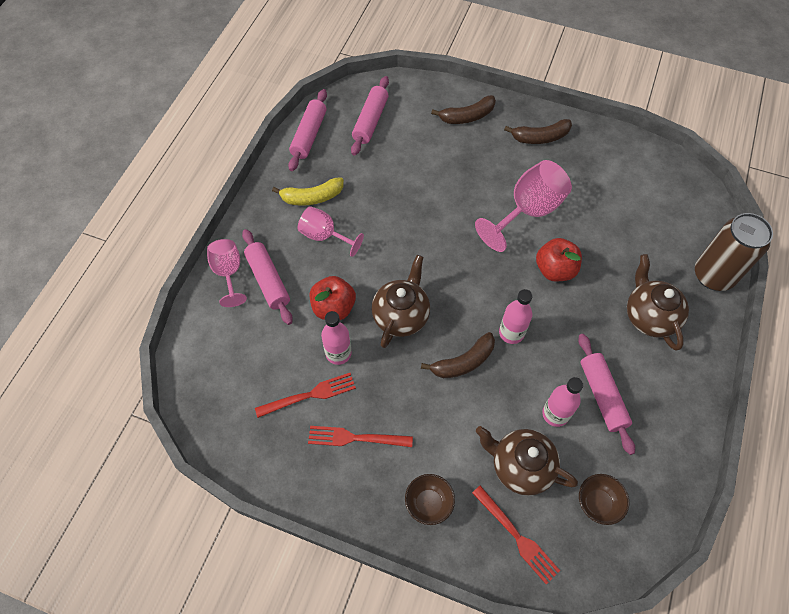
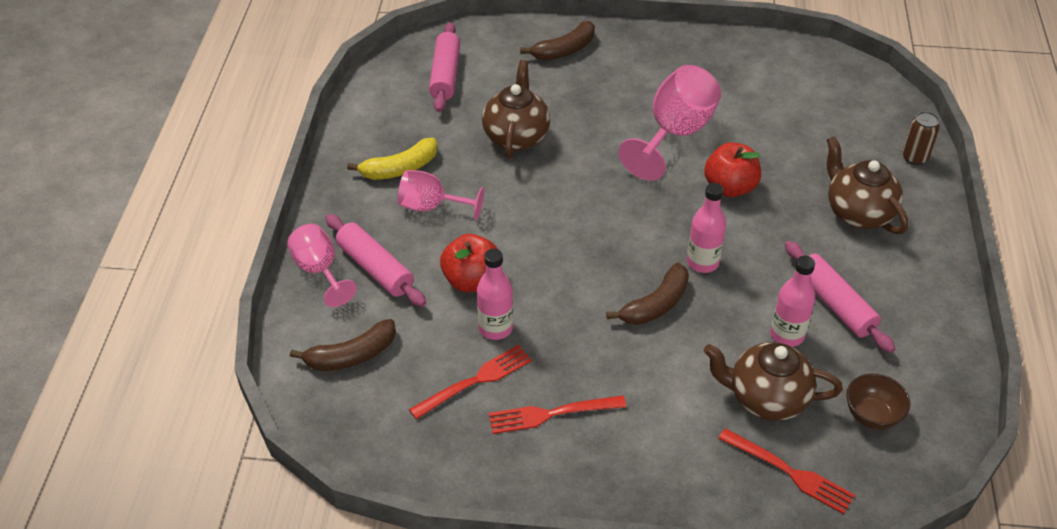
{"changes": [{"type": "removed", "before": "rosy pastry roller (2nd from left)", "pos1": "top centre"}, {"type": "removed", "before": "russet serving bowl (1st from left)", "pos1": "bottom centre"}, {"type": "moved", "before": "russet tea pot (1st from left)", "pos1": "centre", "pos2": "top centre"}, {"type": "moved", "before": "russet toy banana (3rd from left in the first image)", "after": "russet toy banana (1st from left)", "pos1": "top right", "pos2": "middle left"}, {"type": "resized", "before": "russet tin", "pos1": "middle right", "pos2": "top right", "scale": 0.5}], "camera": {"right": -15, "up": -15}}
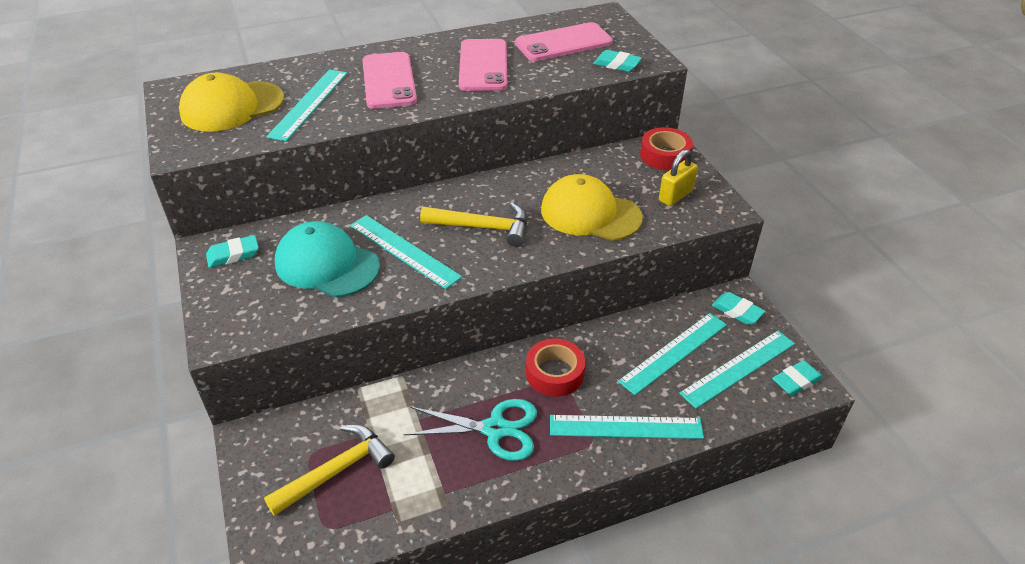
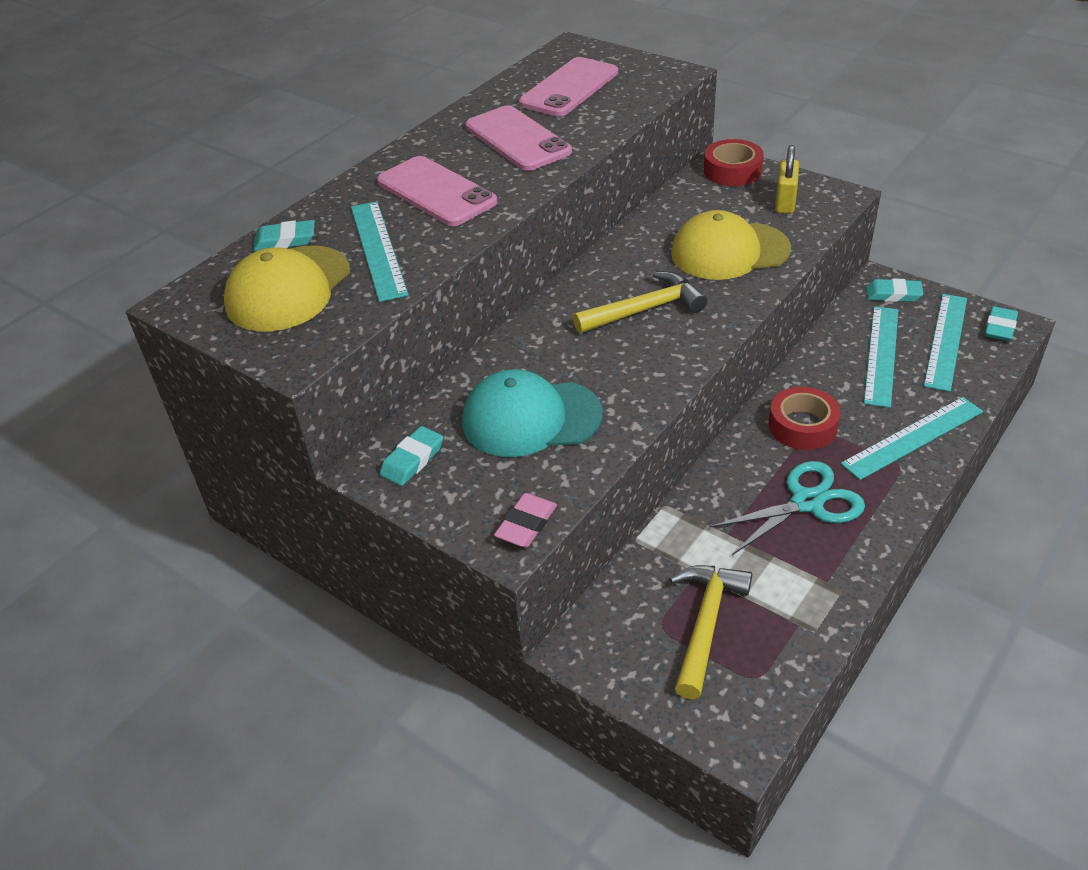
{"changes": [{"type": "removed", "before": "aqua ruler (2nd from left)", "pos1": "centre"}, {"type": "added", "after": "rosy gum eraser", "pos2": "centre"}, {"type": "moved", "before": "aqua gum eraser (2nd from left in the first image)", "after": "aqua gum eraser (1st from left)", "pos1": "top centre", "pos2": "top left"}], "camera": {"right": -30, "up": 0}}
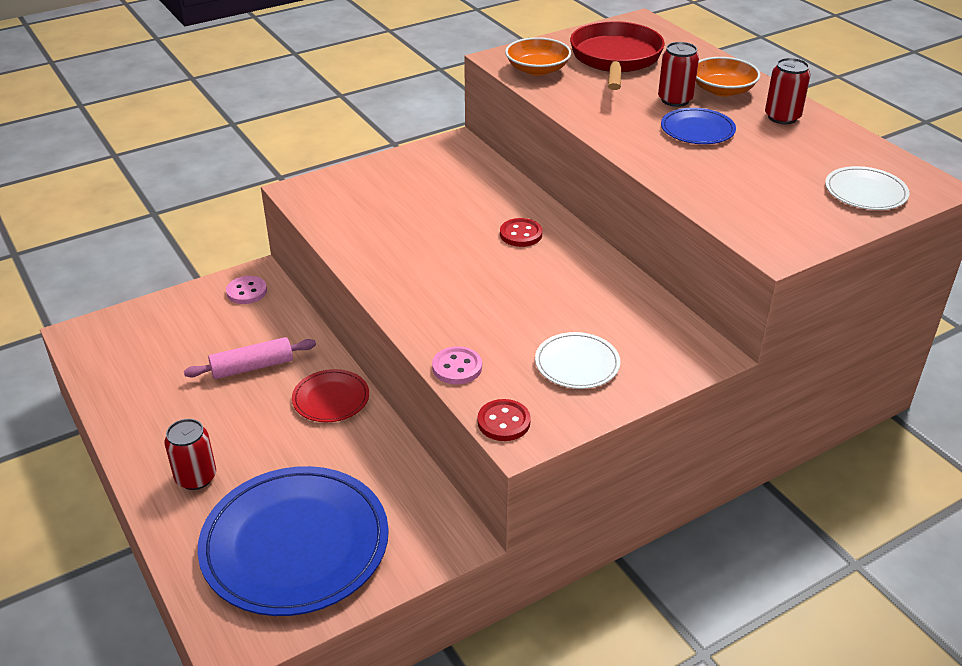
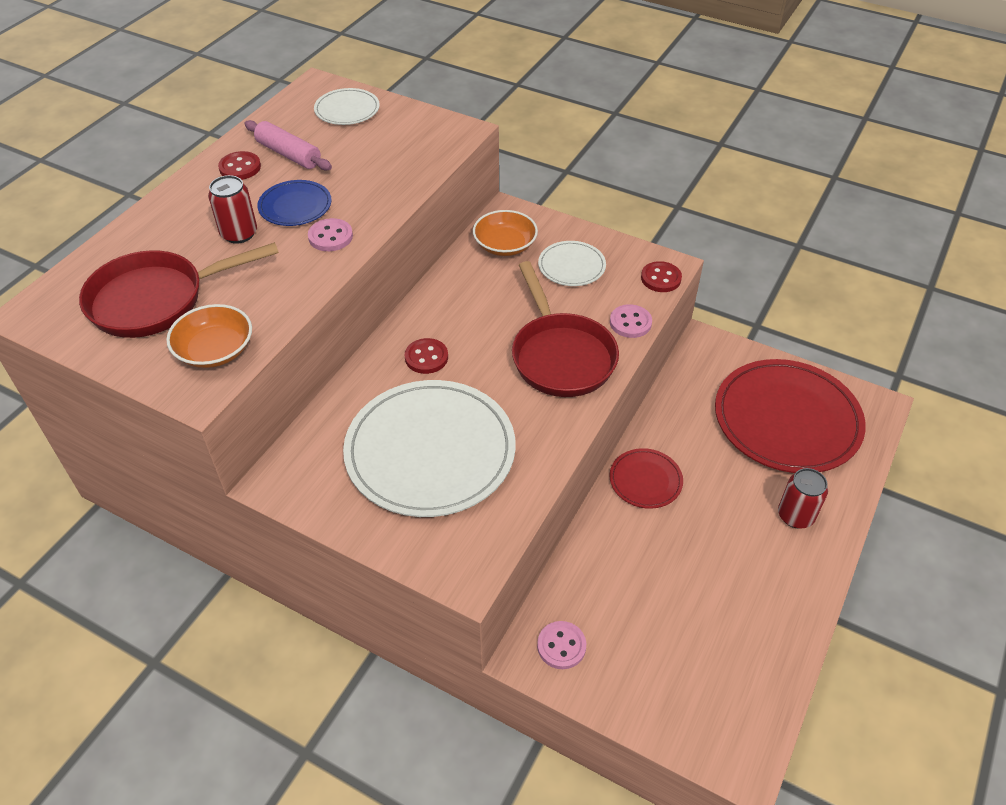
{"changes": [{"type": "added", "after": "rosy shirt button (1st from left)", "pos2": "top left"}, {"type": "added", "after": "snow-white plate (2nd from left)", "pos2": "centre"}, {"type": "added", "after": "scarlet pan (2nd from left)", "pos2": "centre"}, {"type": "moved", "before": "rosy pastry roller", "pos1": "middle left", "pos2": "top left"}, {"type": "moved", "before": "bright orange serving bowl (2nd from left)", "pos1": "top right", "pos2": "top centre"}, {"type": "replaced", "before": "scarlet tin (3rd from left)", "after": "scarlet shirt button (1st from left)", "pos1": "top right", "pos2": "top left"}, {"type": "recoloured", "before": "cobalt plate (1st from left)", "after": "scarlet plate (2nd from left)", "pos1": "bottom left", "pos2": "middle right"}], "camera": {"right": -120, "up": 10}}
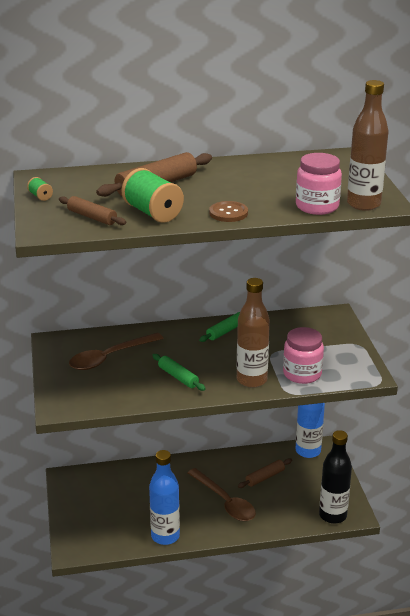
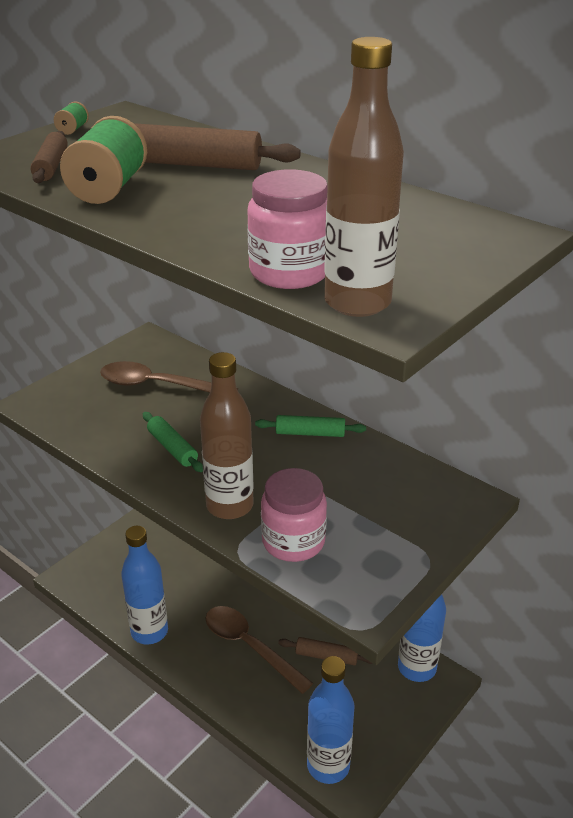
{"changes": [{"type": "removed", "before": "russet shirt button", "pos1": "centre"}, {"type": "recoloured", "before": "black bottle", "after": "cobalt bottle (2nd from left)", "pos1": "bottom right", "pos2": "bottom centre"}, {"type": "turned", "before": "green pastry roller (1st from left)", "pos1": "centre", "pos2": "middle left", "turn": -45}, {"type": "turned", "before": "russet spoon (2nd from left)", "pos1": "bottom centre", "pos2": "bottom centre", "turn": 120}], "camera": {"right": 50, "up": 5}}
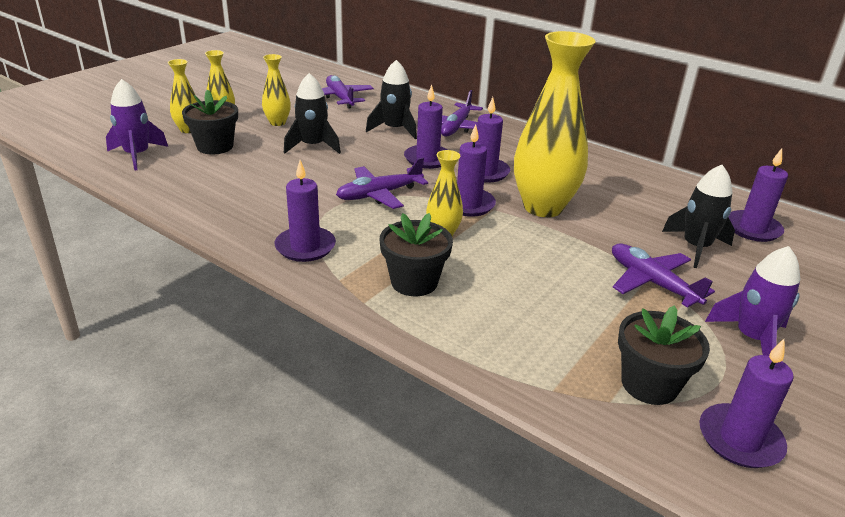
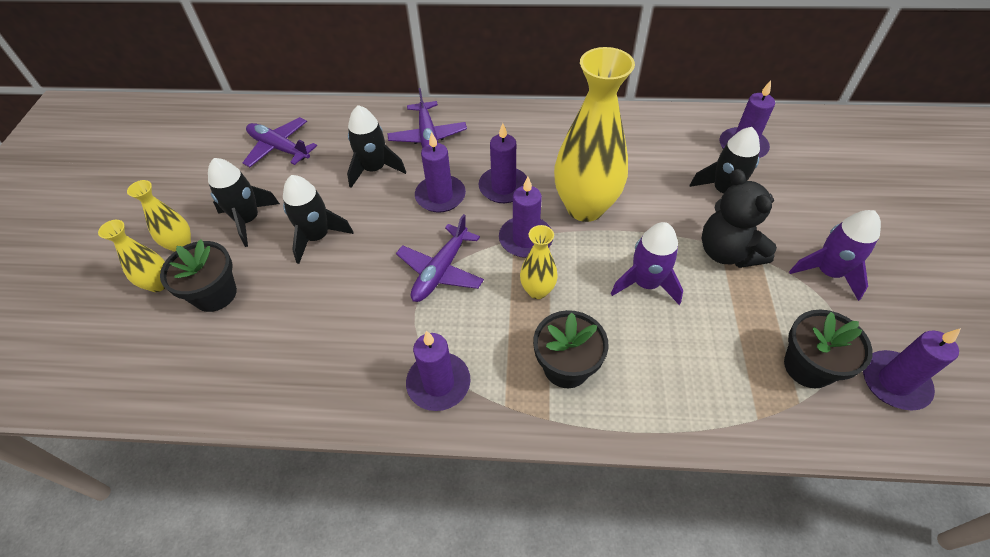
{"changes": [{"type": "moved", "before": "purple toy rocket (1st from left)", "pos1": "top left", "pos2": "centre"}, {"type": "replaced", "before": "yellow tall vase (3rd from left)", "after": "black toy rocket (1st from left)", "pos1": "top left", "pos2": "middle left"}, {"type": "replaced", "before": "purple plane (4th from left)", "after": "black stuffed bear", "pos1": "middle right", "pos2": "middle right"}], "camera": {"right": -30, "up": 20}}
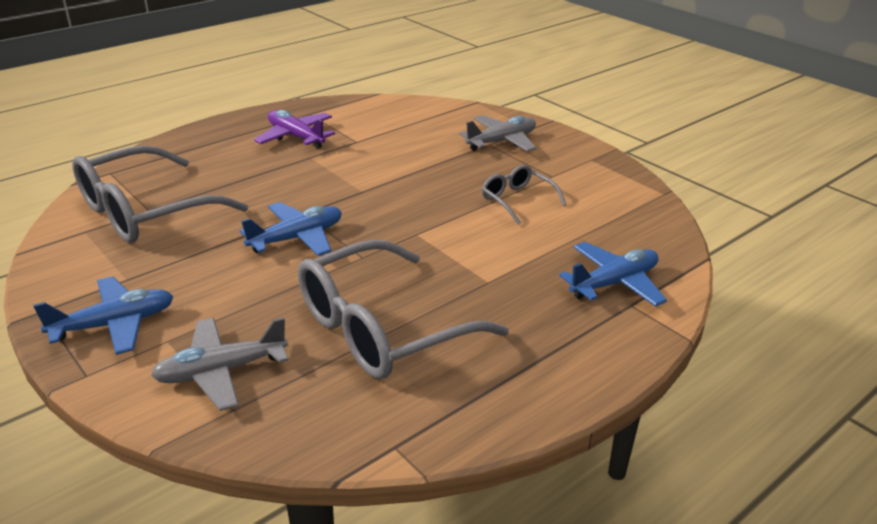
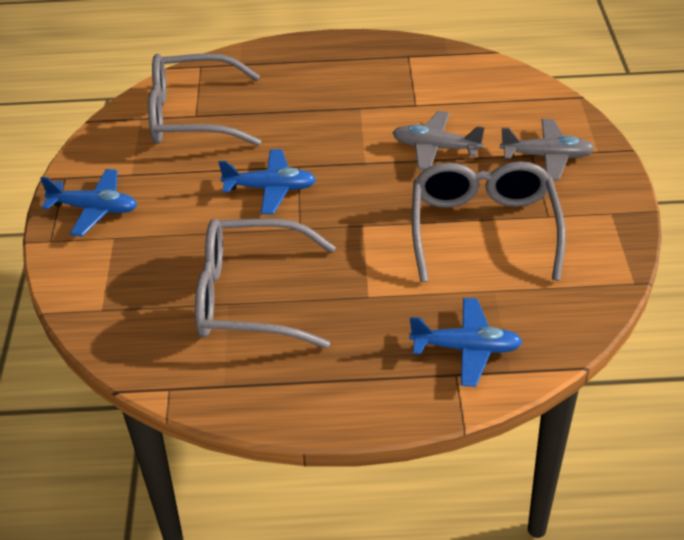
{"changes": [{"type": "removed", "before": "purple plane", "pos1": "top centre"}, {"type": "moved", "before": "grey plane (1st from left)", "pos1": "bottom left", "pos2": "top centre"}, {"type": "resized", "before": "grey glasses (3rd from left)", "pos1": "centre", "pos2": "middle right", "scale": 2.03}], "camera": {"right": 40, "up": 10}}
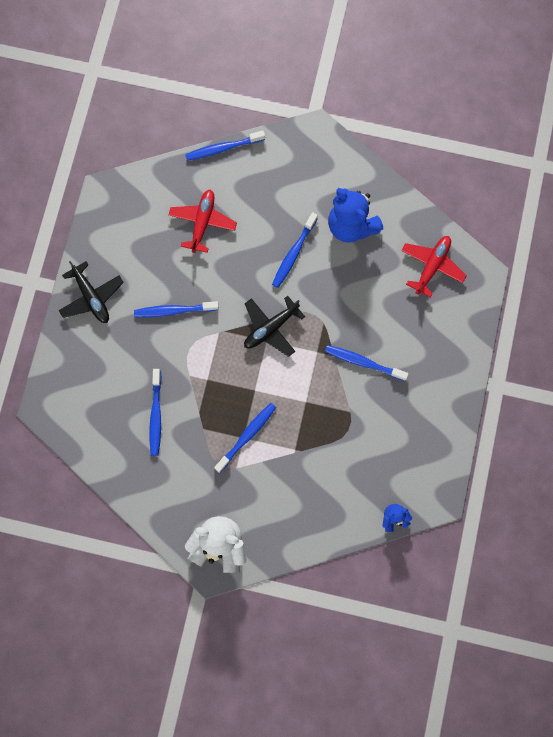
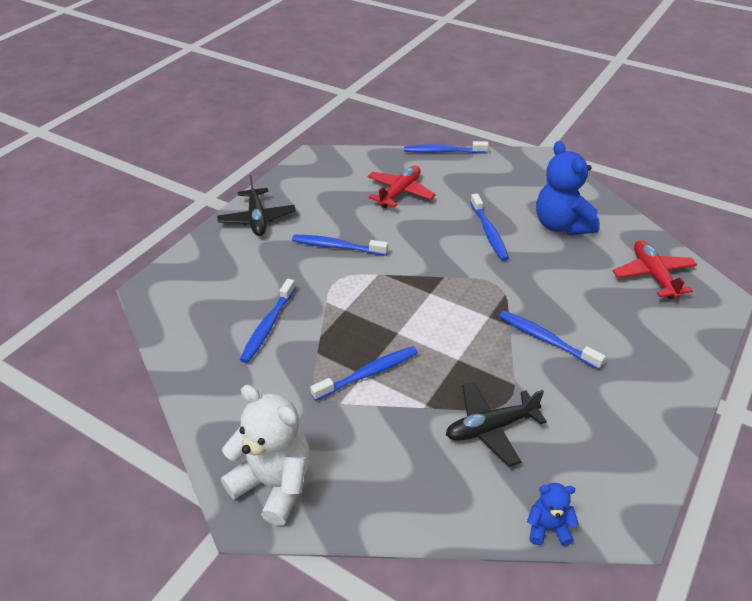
{"changes": [{"type": "moved", "before": "black plane (2nd from left)", "pos1": "centre", "pos2": "bottom centre"}, {"type": "turned", "before": "cobalt dental brush (5th from left)", "pos1": "centre", "pos2": "centre", "turn": -60}, {"type": "turned", "before": "scarlet plane (2nd from left)", "pos1": "middle right", "pos2": "middle right", "turn": -60}], "camera": {"right": 20, "up": -35}}
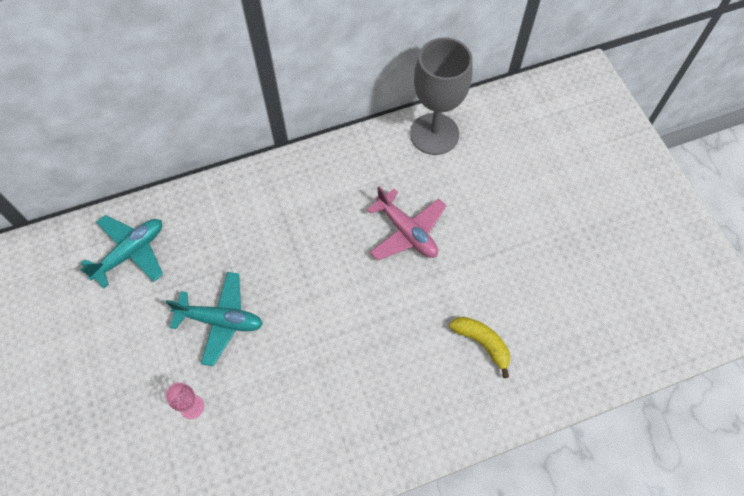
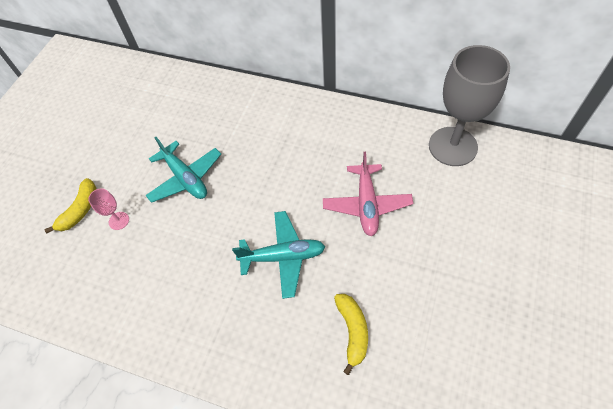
{"changes": [{"type": "added", "after": "yellow toy banana (1st from left)", "pos2": "middle left"}, {"type": "moved", "before": "aqua plane (1st from left in the first image)", "after": "aqua plane (2nd from left)", "pos1": "middle left", "pos2": "centre"}], "camera": {"right": 45, "up": -5}}
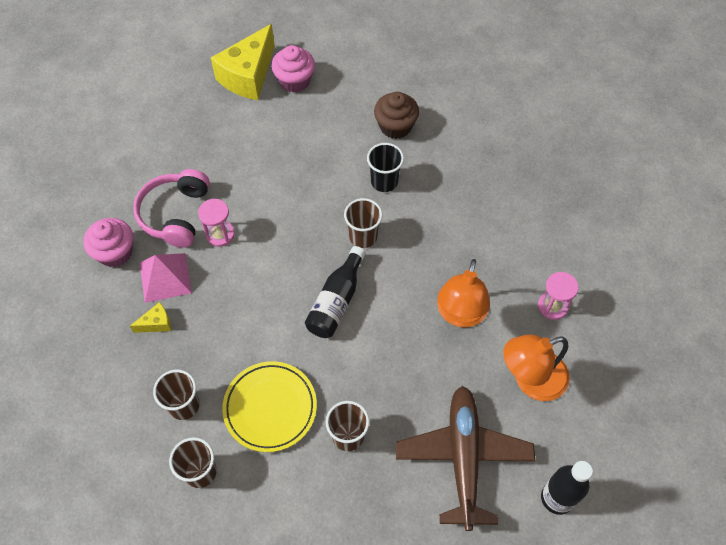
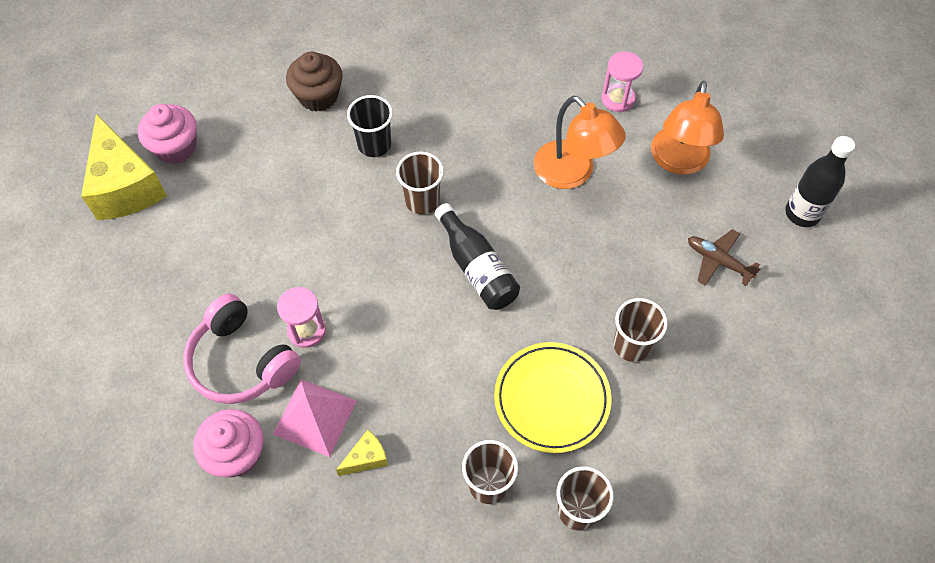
{"changes": [{"type": "turned", "before": "yellow cheese wedge (1st from left in the first image)", "pos1": "middle left", "pos2": "bottom centre", "turn": 45}, {"type": "resized", "before": "russet plane", "pos1": "bottom centre", "pos2": "middle right", "scale": 0.47}], "camera": {"right": -55, "up": 0}}
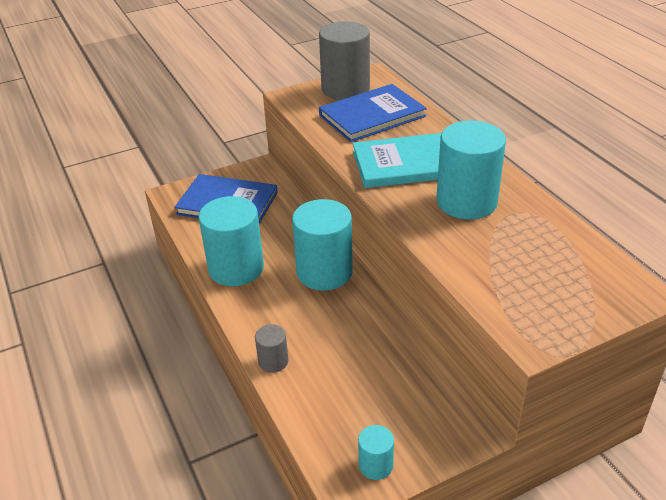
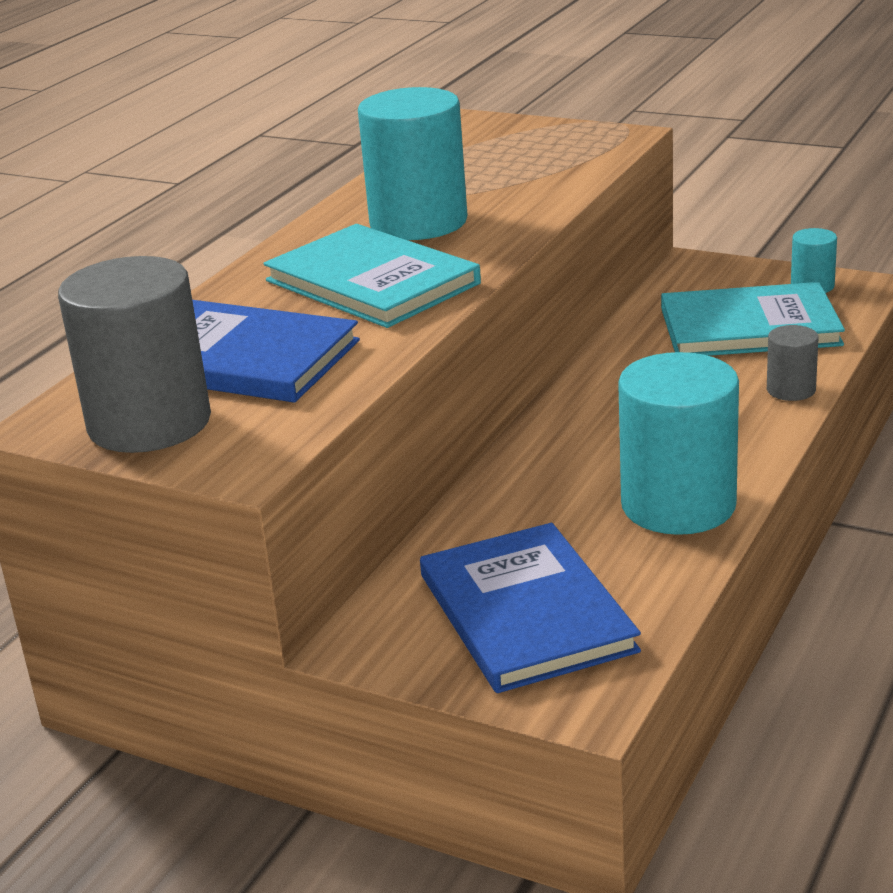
{"changes": [{"type": "removed", "before": "aqua cylinder shape (2nd from left)", "pos1": "centre"}, {"type": "added", "after": "aqua book (2nd from left)", "pos2": "middle right"}], "camera": {"right": -125, "up": -10}}
